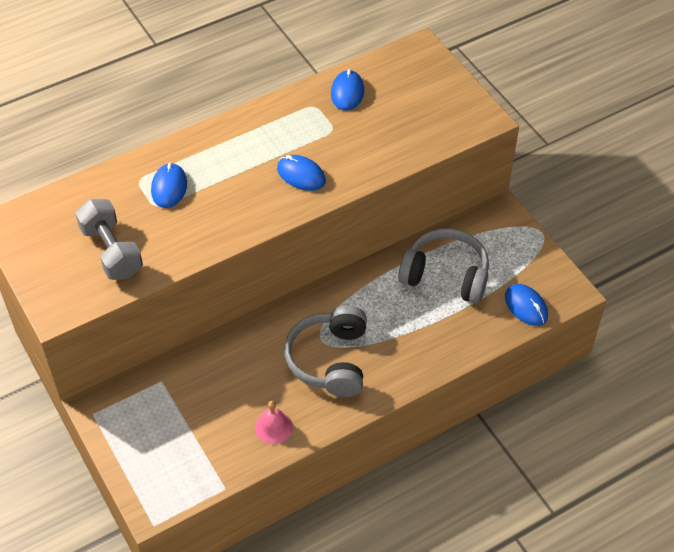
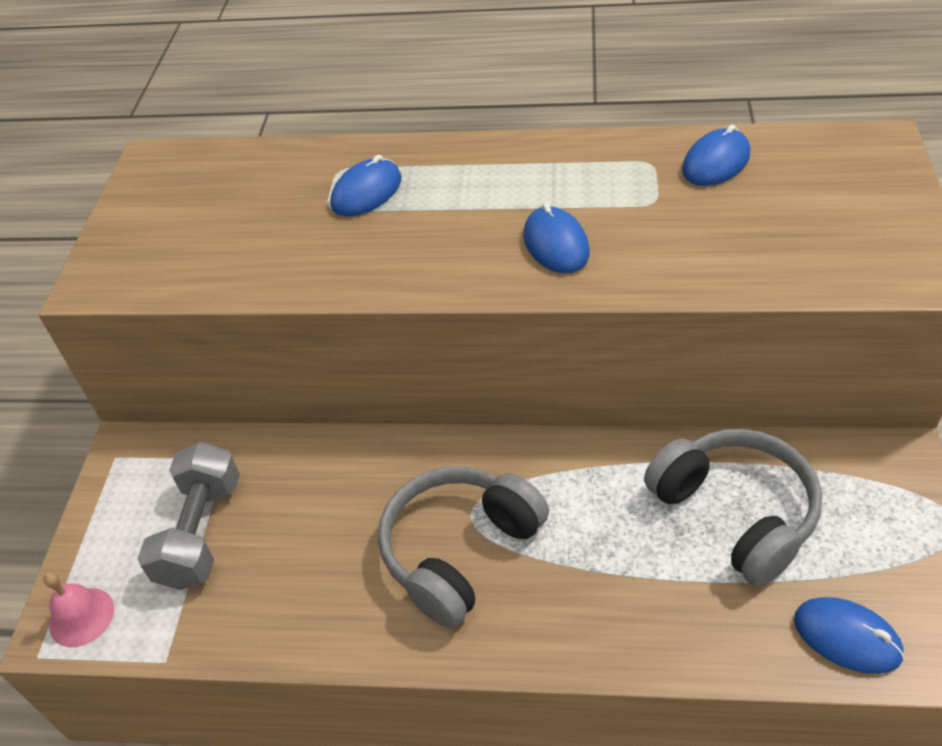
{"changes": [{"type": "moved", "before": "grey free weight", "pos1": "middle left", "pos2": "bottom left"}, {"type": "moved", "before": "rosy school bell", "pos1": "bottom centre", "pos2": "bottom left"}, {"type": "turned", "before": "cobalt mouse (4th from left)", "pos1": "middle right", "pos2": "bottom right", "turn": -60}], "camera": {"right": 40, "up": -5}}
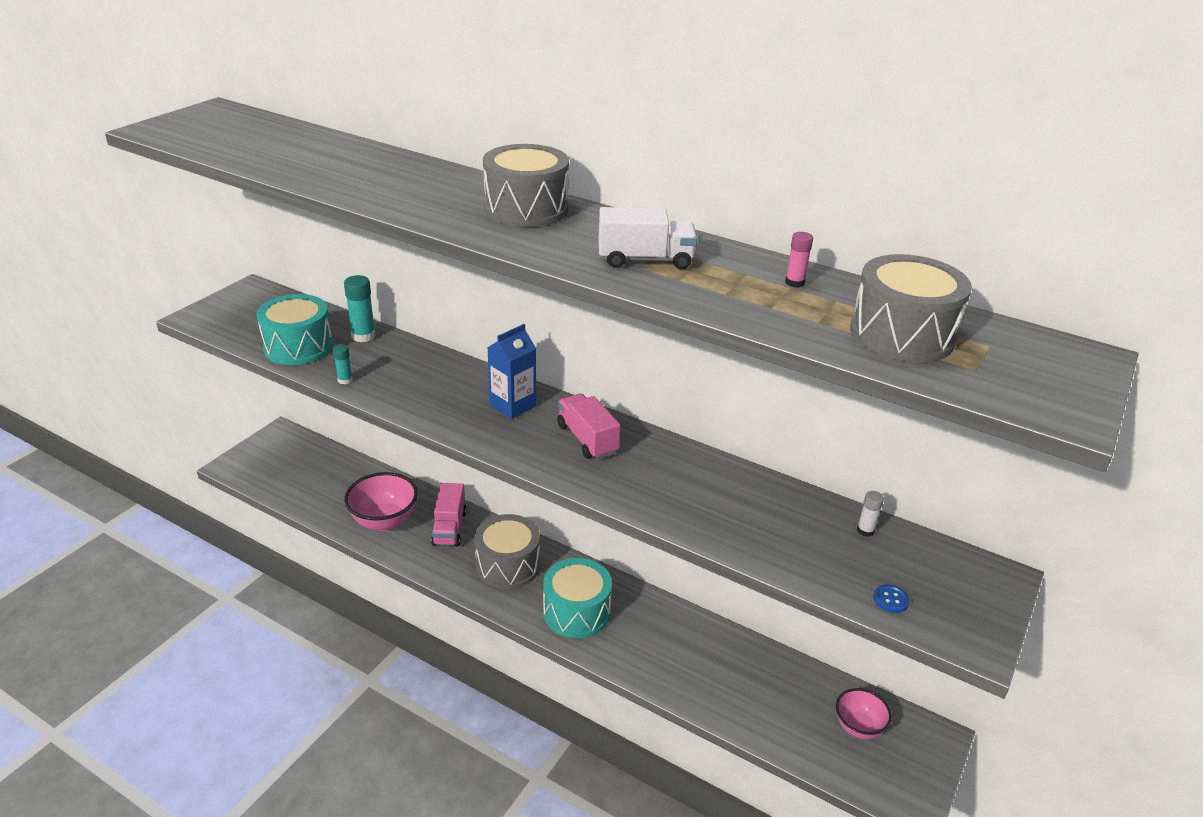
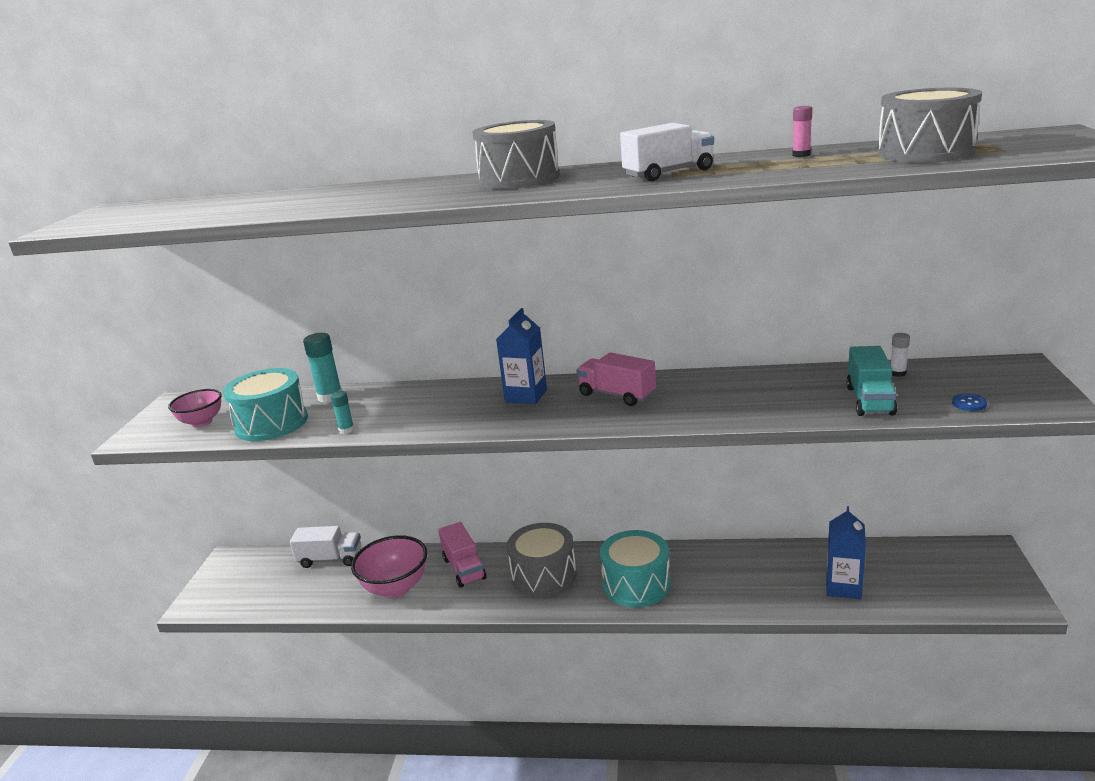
{"changes": [{"type": "added", "after": "snow-white lorry (1st from left)", "pos2": "bottom left"}, {"type": "added", "after": "cobalt milk carton (2nd from left)", "pos2": "bottom right"}, {"type": "added", "after": "aqua lorry", "pos2": "middle right"}, {"type": "moved", "before": "rosy serving bowl (2nd from left in the first image)", "after": "rosy serving bowl (1st from left)", "pos1": "bottom right", "pos2": "middle left"}], "camera": {"right": -20, "up": -10}}
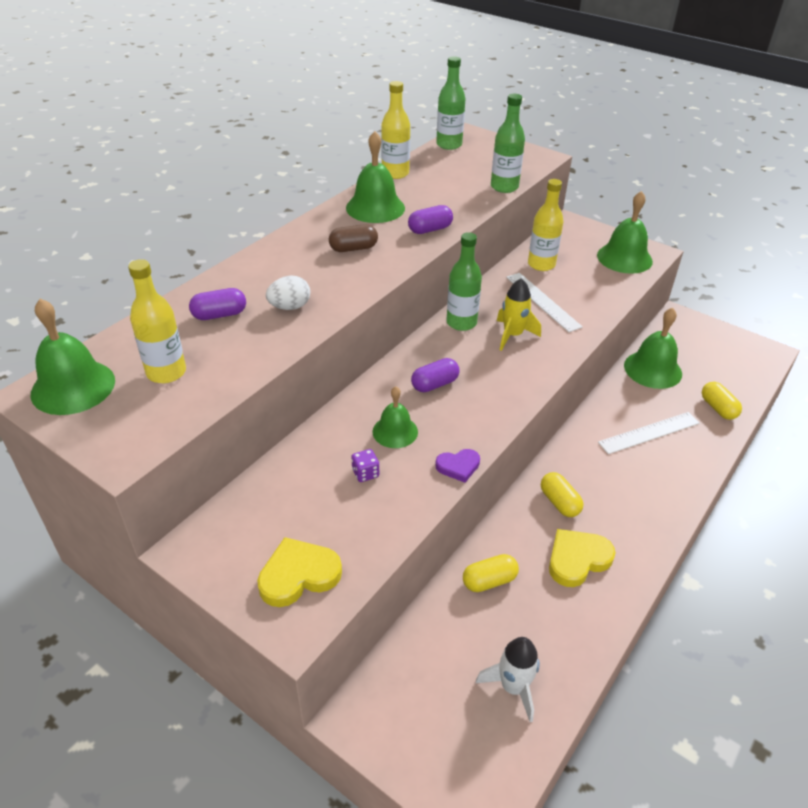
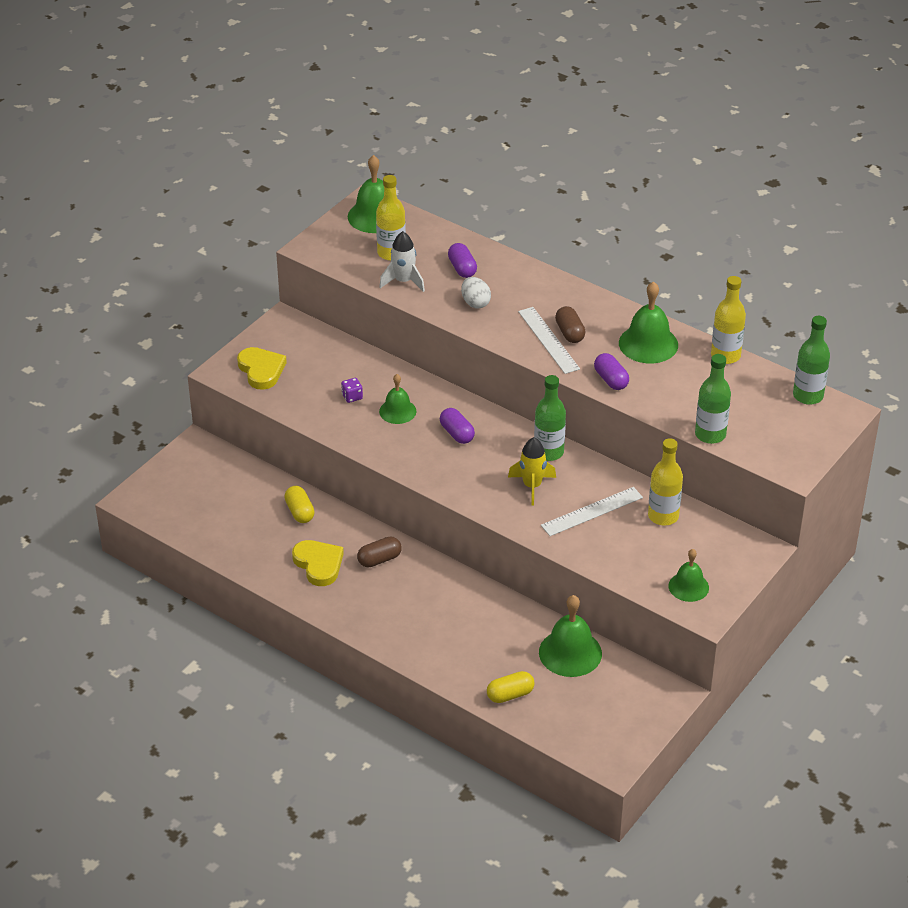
{"changes": [{"type": "removed", "before": "purple heart", "pos1": "centre"}, {"type": "moved", "before": "snow-white toy rocket", "pos1": "bottom centre", "pos2": "top centre"}, {"type": "moved", "before": "snow-white ruler (2nd from left in the first image)", "after": "snow-white ruler (1st from left)", "pos1": "middle right", "pos2": "centre"}, {"type": "recoloured", "before": "yellow pill (2nd from left)", "after": "russet pill (1st from left)", "pos1": "middle right", "pos2": "centre"}, {"type": "resized", "before": "green school bell (4th from left in the first image)", "pos1": "top right", "pos2": "middle right", "scale": 0.63}], "camera": {"right": 90, "up": 0}}
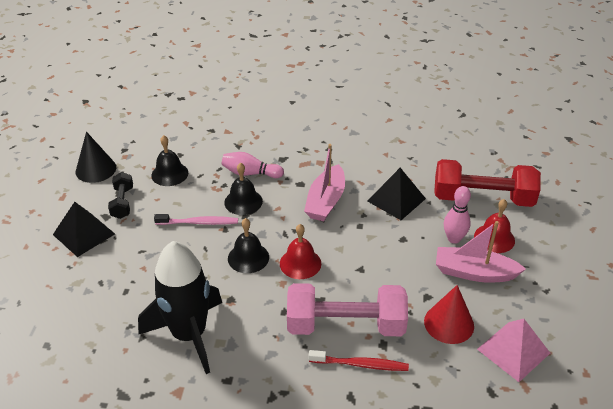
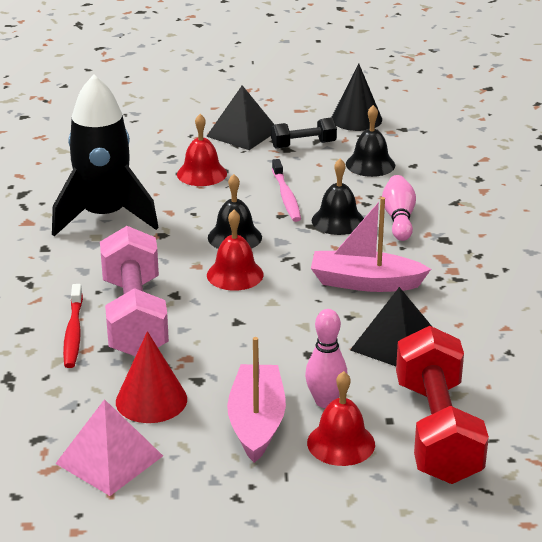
{"changes": [{"type": "added", "after": "scarlet school bell (1st from left)", "pos2": "top centre"}], "camera": {"right": 80, "up": -10}}
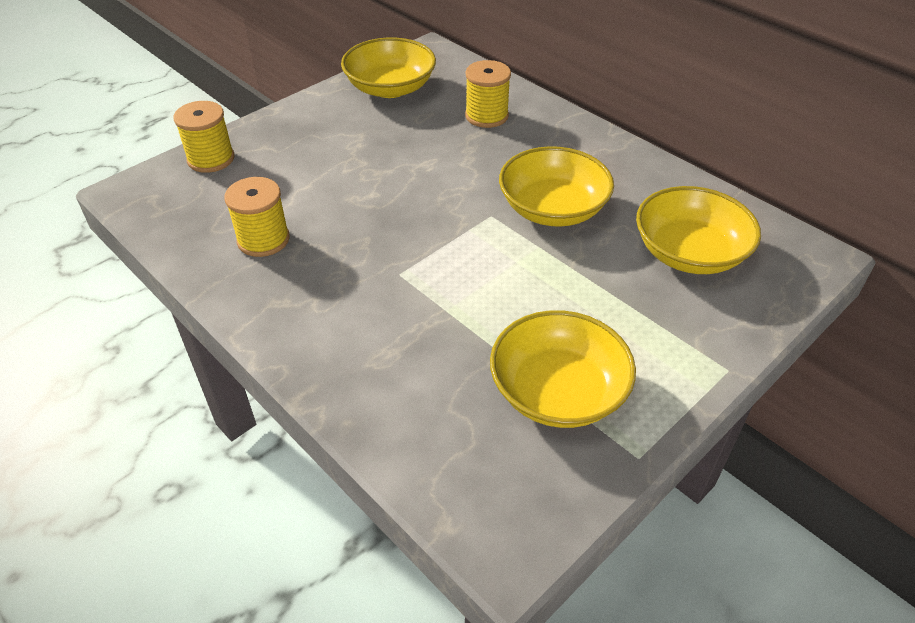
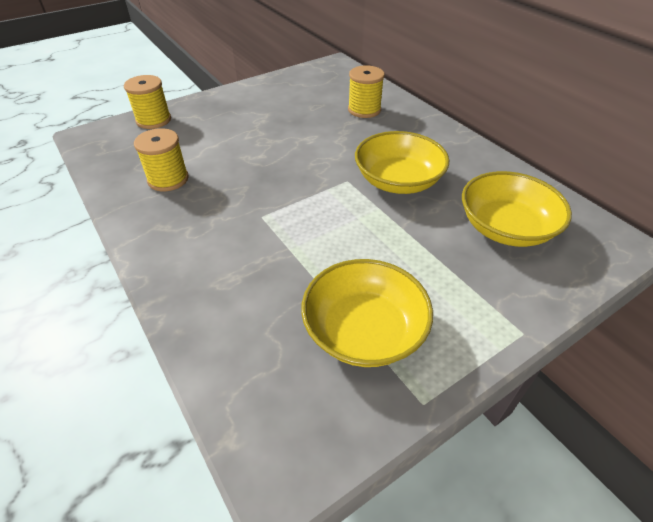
{"changes": [{"type": "removed", "before": "yellow serving bowl (1st from left)", "pos1": "top centre"}], "camera": {"right": 10, "up": 0}}
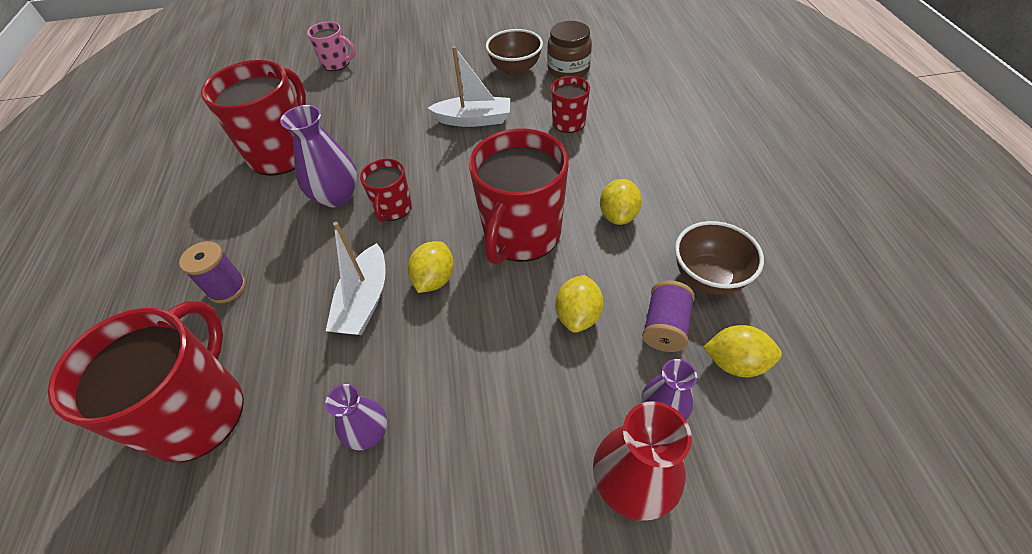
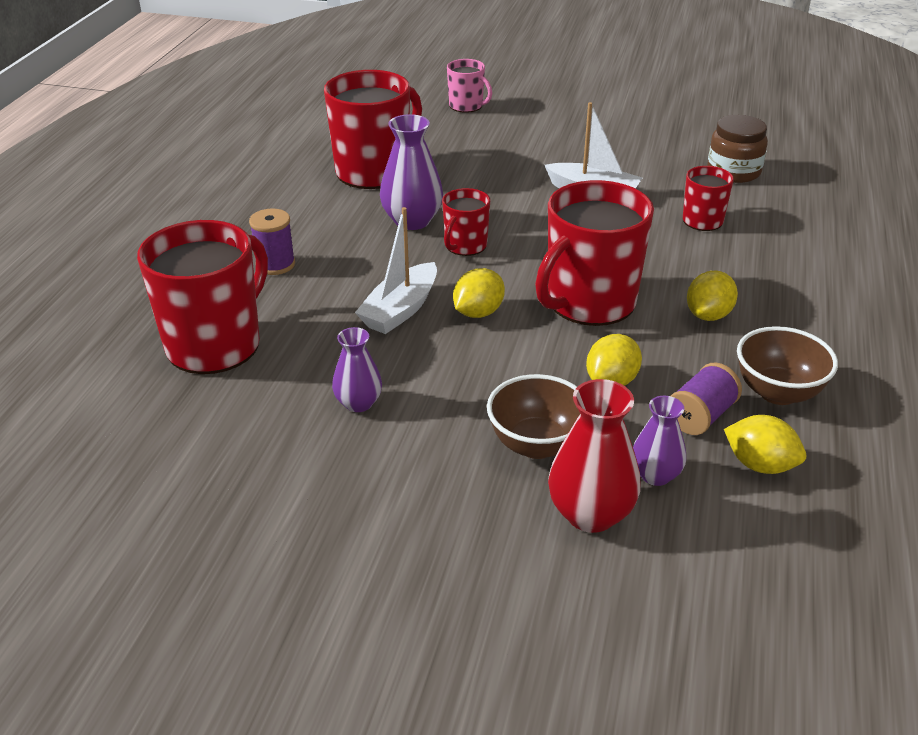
{"changes": [{"type": "moved", "before": "russet serving bowl (1st from left)", "pos1": "top centre", "pos2": "centre"}], "camera": {"right": 20, "up": -15}}
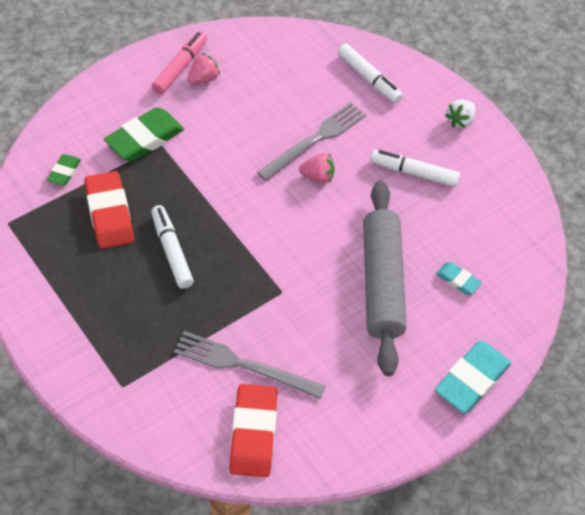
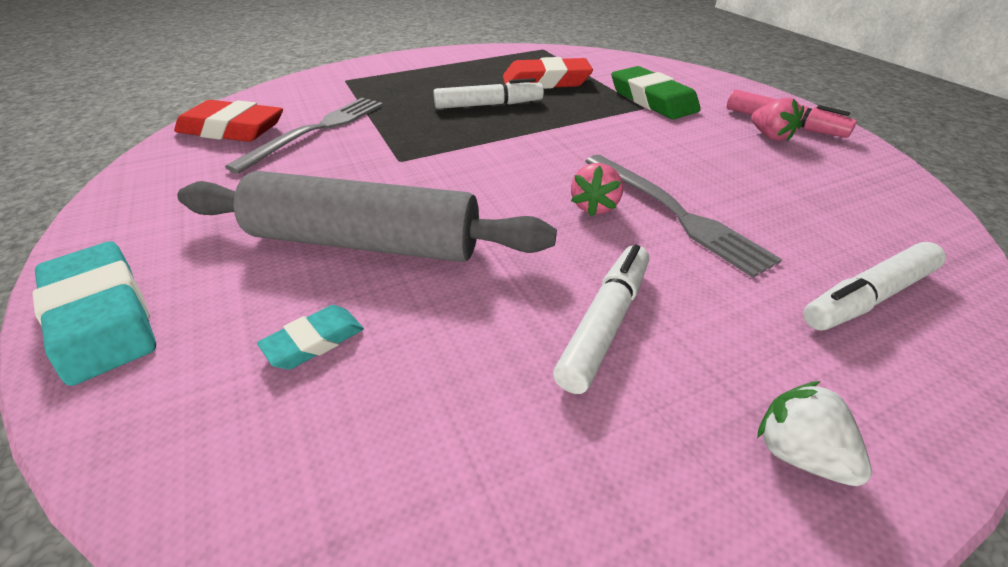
{"changes": [{"type": "removed", "before": "green gum eraser (1st from left)", "pos1": "top left"}], "camera": {"right": 105, "up": -15}}
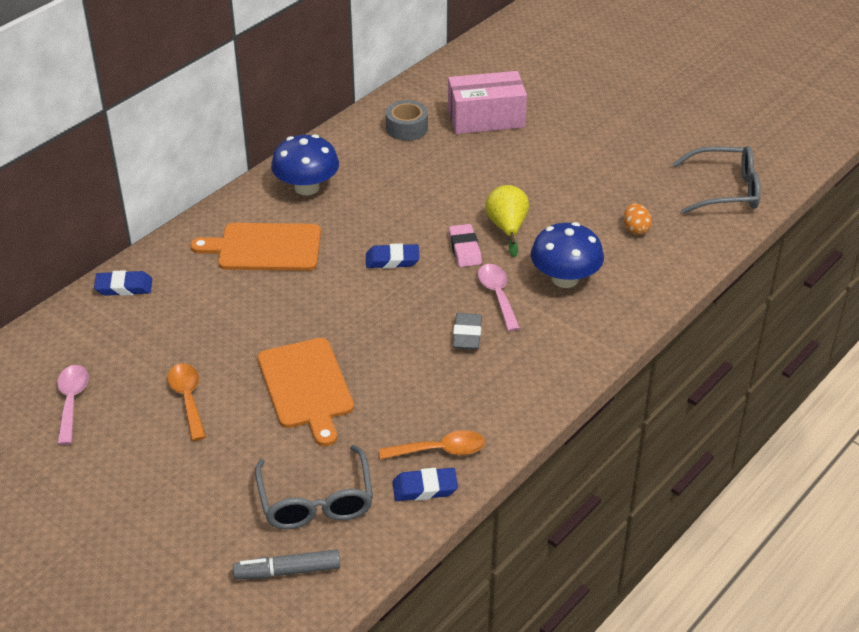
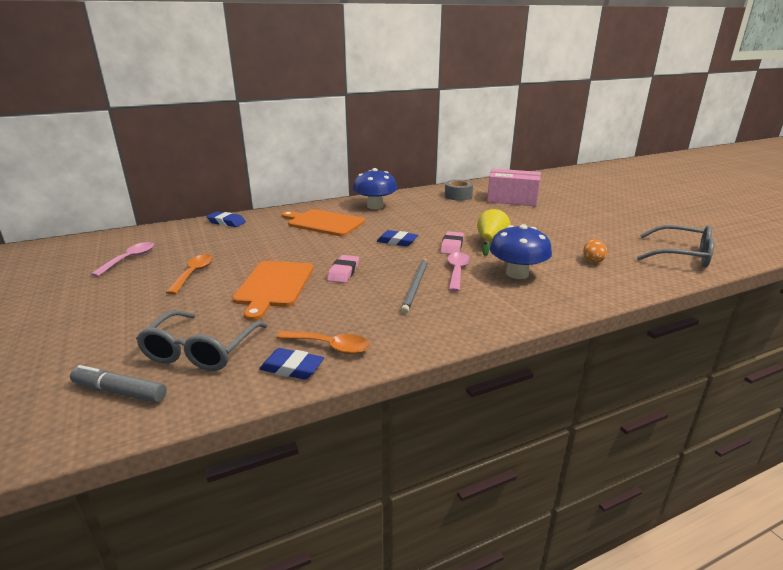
{"changes": [{"type": "added", "after": "rosy gum eraser (1st from left)", "pos2": "centre"}, {"type": "replaced", "before": "grey gum eraser", "after": "grey pencil", "pos1": "centre", "pos2": "centre"}], "camera": {"right": 25, "up": -15}}
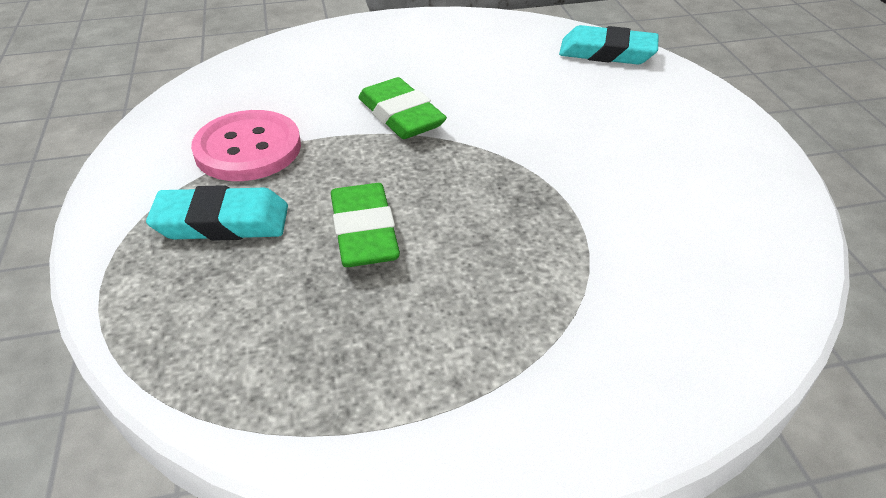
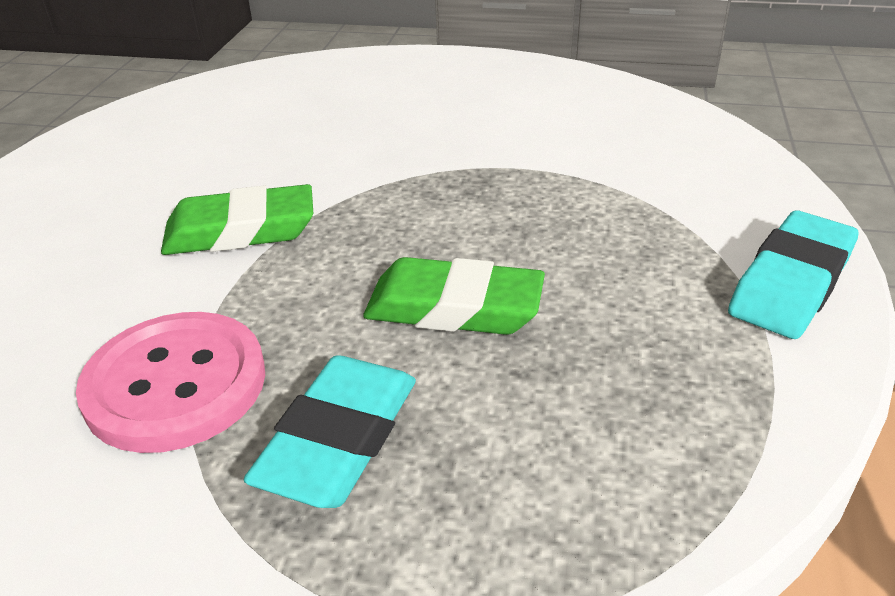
{"changes": [{"type": "moved", "before": "aqua gum eraser (2nd from left)", "pos1": "top right", "pos2": "middle right"}], "camera": {"right": -65, "up": -5}}
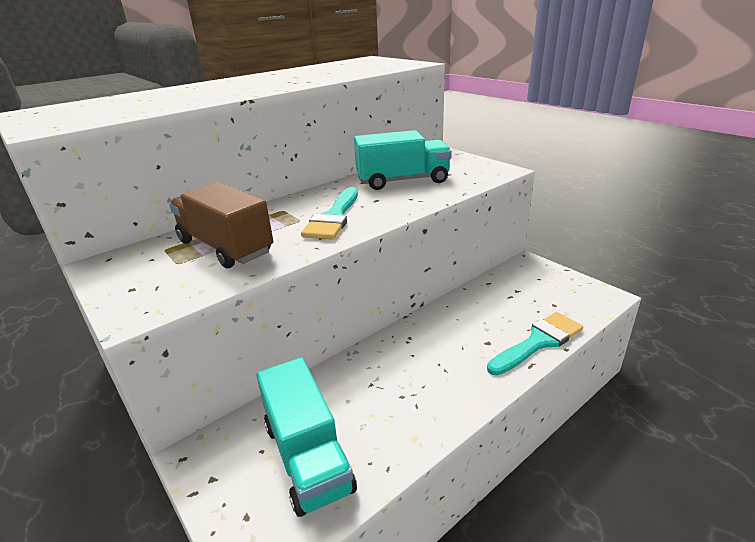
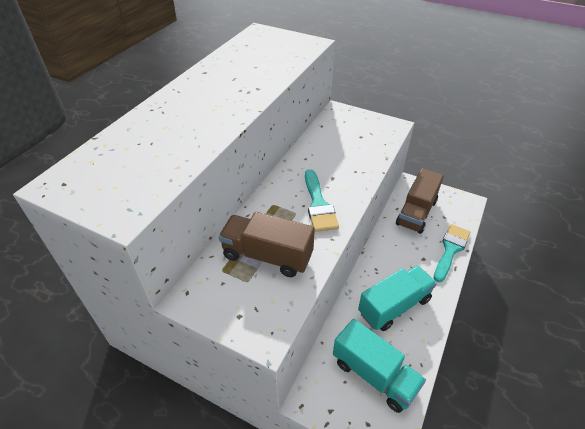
{"changes": [{"type": "added", "after": "russet lorry (2nd from left)", "pos2": "middle right"}, {"type": "moved", "before": "aqua lorry (2nd from left)", "pos1": "top centre", "pos2": "bottom right"}], "camera": {"right": -25, "up": 15}}
